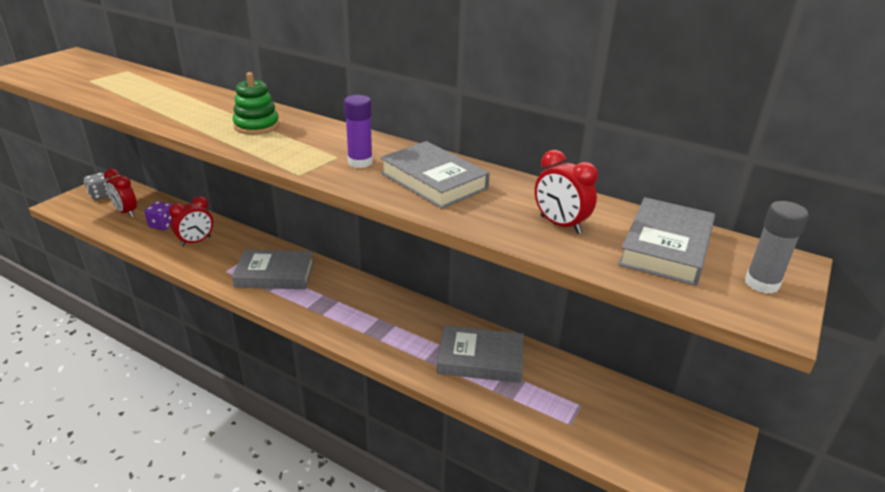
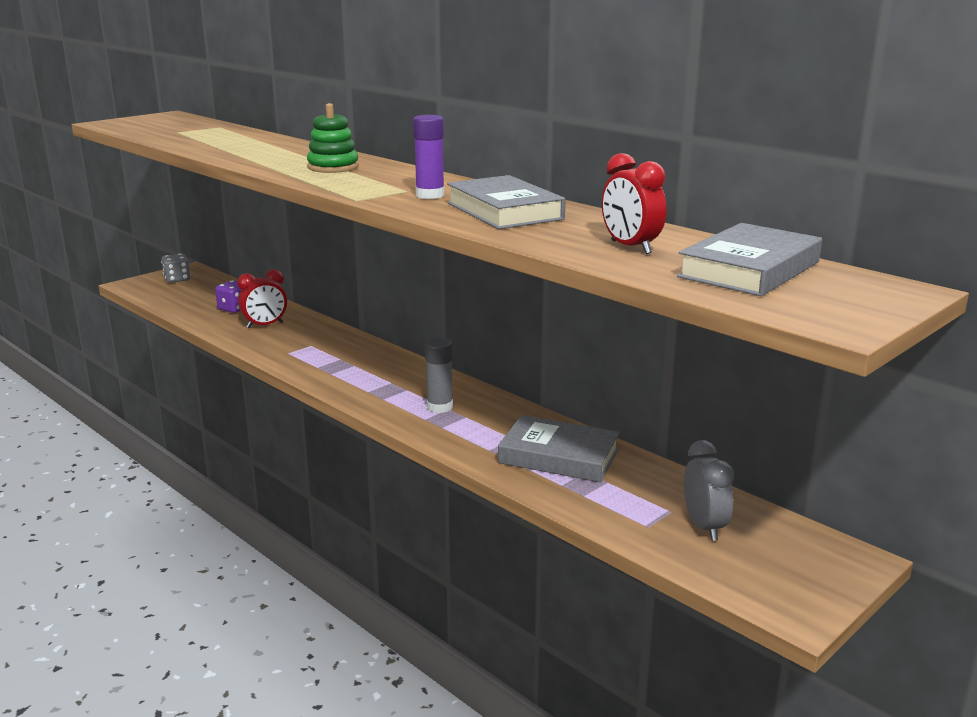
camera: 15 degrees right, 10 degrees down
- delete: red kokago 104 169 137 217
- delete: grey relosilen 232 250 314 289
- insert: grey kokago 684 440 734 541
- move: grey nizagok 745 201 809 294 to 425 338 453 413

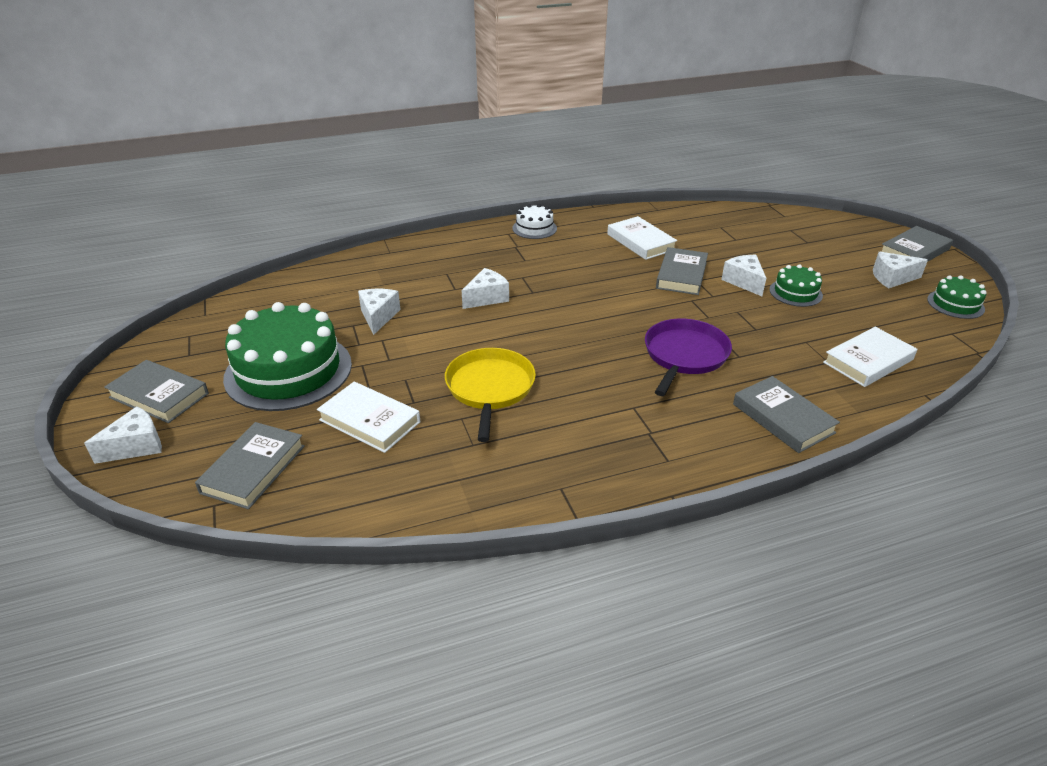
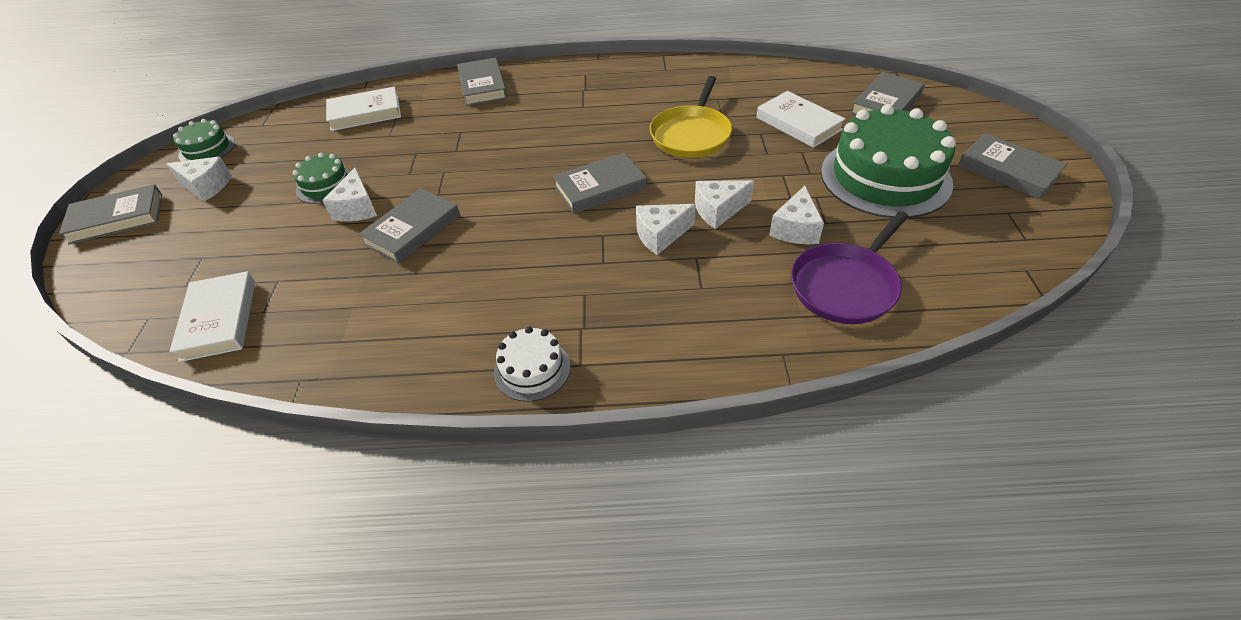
camera: 160 degrees left, 10 degrees up
- insert: grey relosilen 553 153 647 214
- move: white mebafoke 84 406 162 464 to 695 180 754 229
- move: white relosilen 607 216 677 260 to 169 271 255 362
- move: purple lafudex 645 318 732 396 to 791 211 909 324

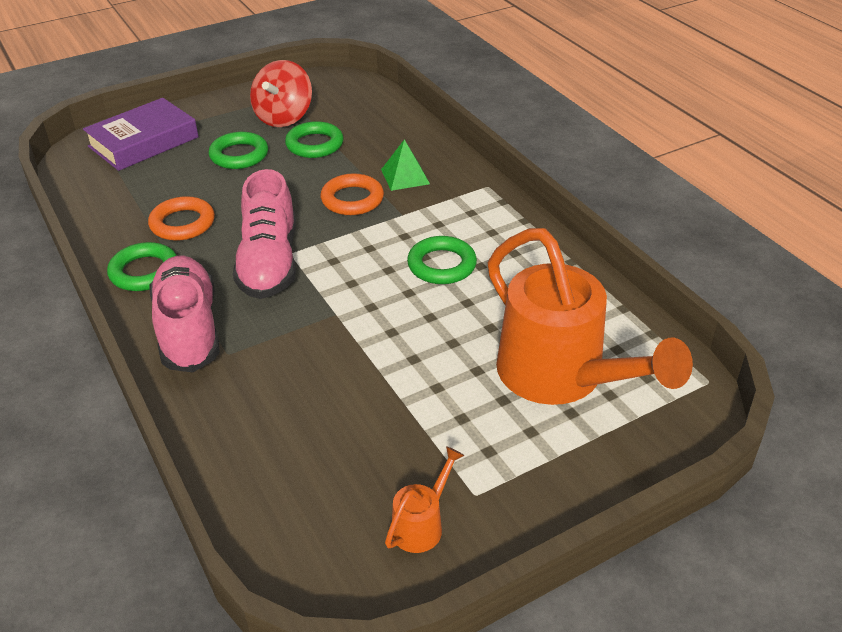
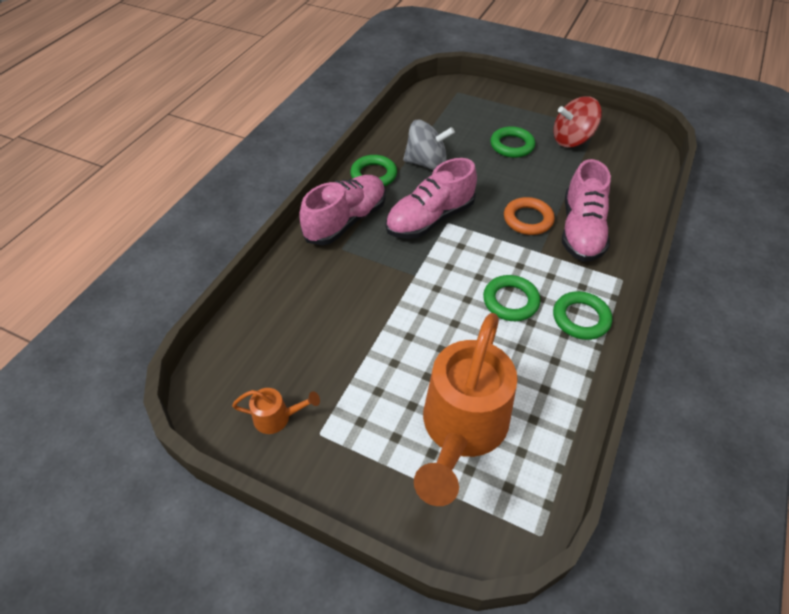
camera: 55 degrees right, 10 degrees up
- delete: purple relosilen 83 98 199 171
- move: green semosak 285 121 344 158 to 553 291 612 340
- replace: orange semosak 148 196 215 241 to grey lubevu 403 120 455 170
- replace: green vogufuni 381 139 430 191 to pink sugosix 562 159 611 262

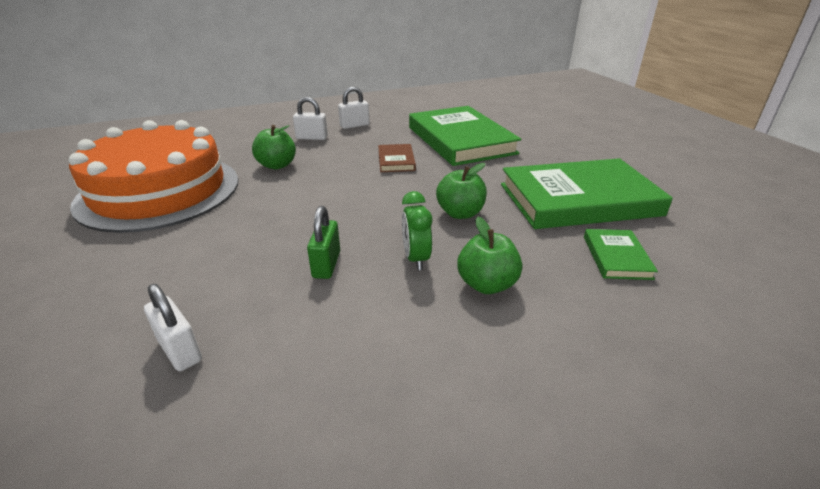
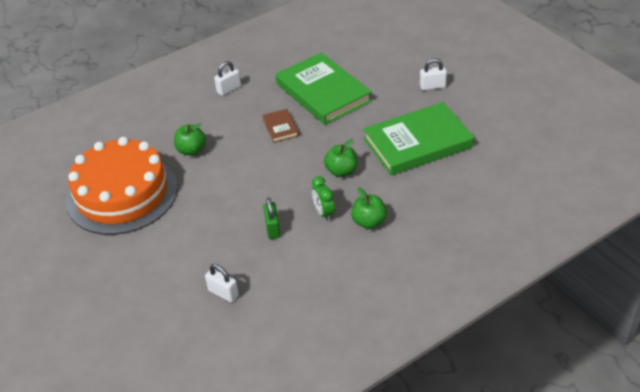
camera: 10 degrees left, 10 degrees up
- delete: green relosilen 584 229 658 280
- move: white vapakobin 293 97 328 140 to 420 58 447 90

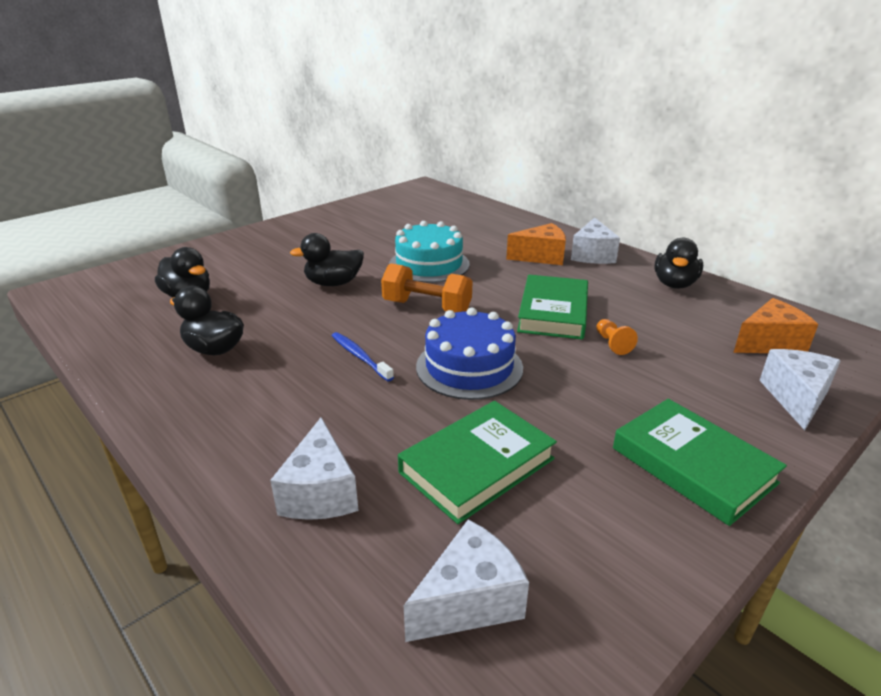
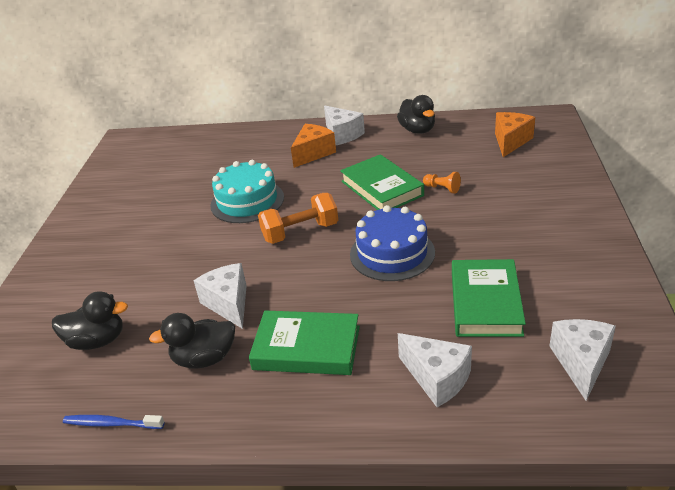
camera: 40 degrees left, 5 degrees up
- delete: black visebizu 290 233 364 286
- move: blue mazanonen 332 332 394 381 to 63 415 165 429
- move: green relosilen 613 399 787 526 to 249 310 360 375
- move: white mebafoke 759 349 841 430 to 193 263 247 329

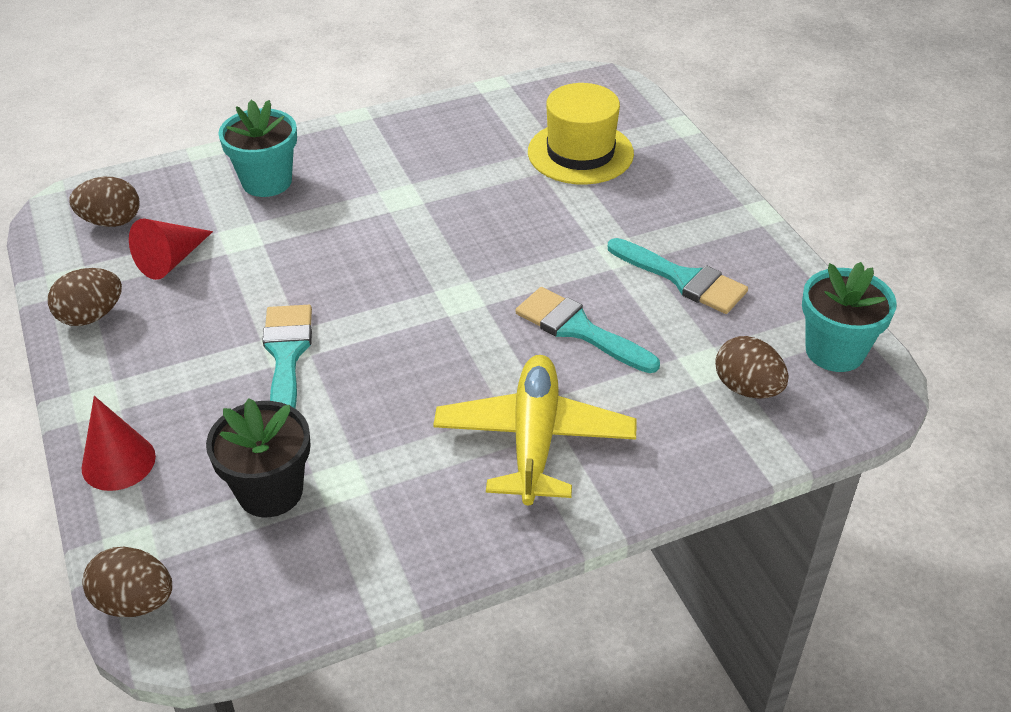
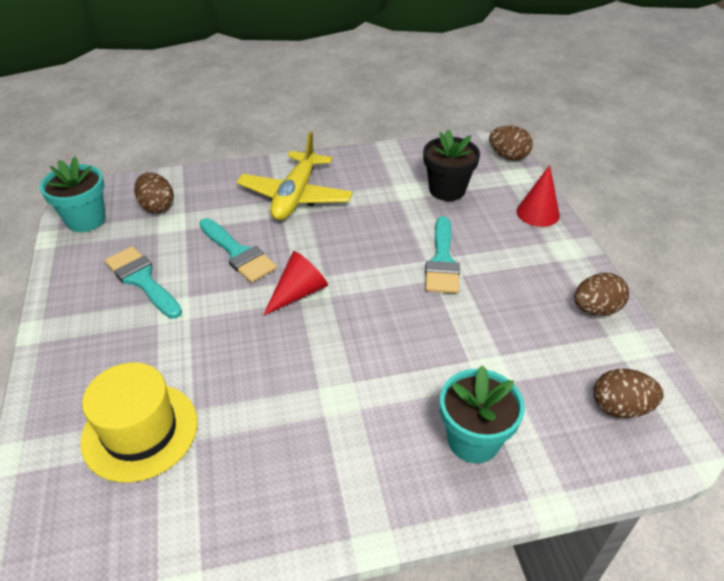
camera: 170 degrees left, 0 degrees up
- move: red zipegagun 129 219 213 280 to 263 251 328 316

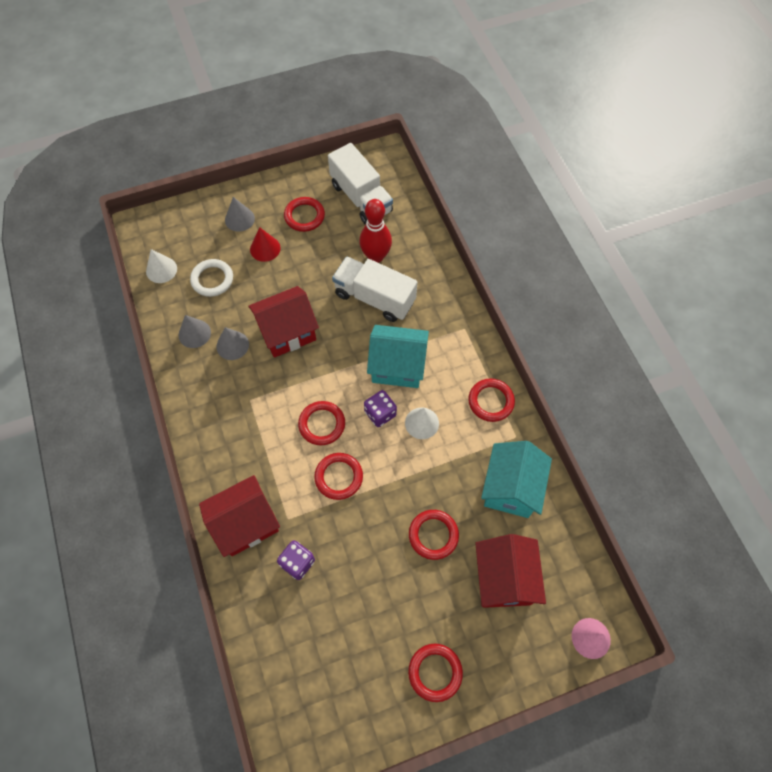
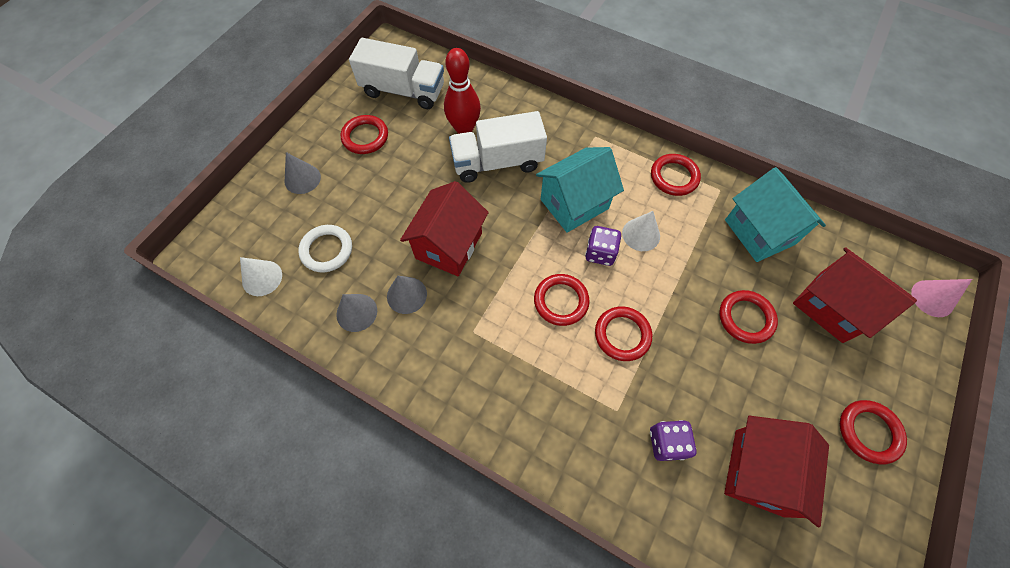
camera: 40 degrees left, 0 degrees up
- delete: red zipegagun 250 227 281 262
- move: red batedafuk 199 475 280 557 to 724 416 829 527

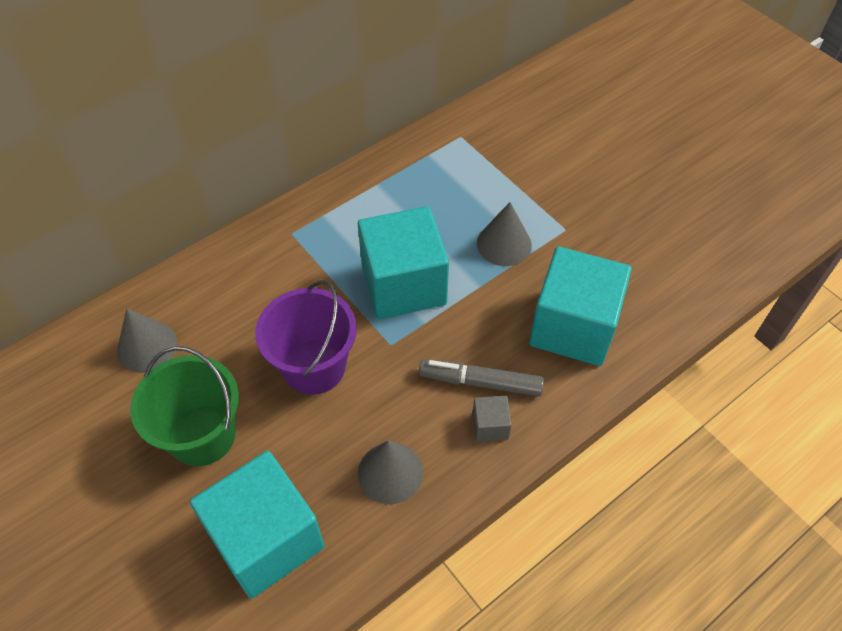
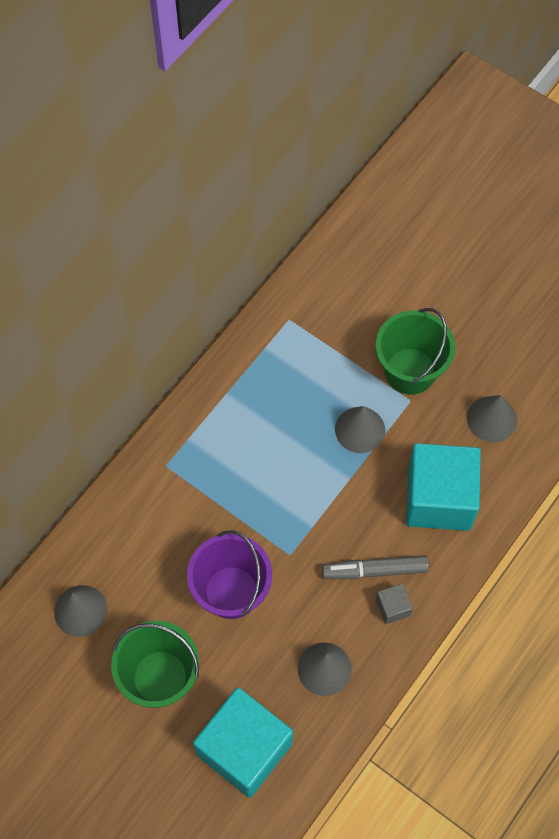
camera: 15 degrees left, 10 degrees up
- delete: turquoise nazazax 358 206 449 319
- insert: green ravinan 376 308 455 395
- insert: grey zipegagun 467 395 517 442

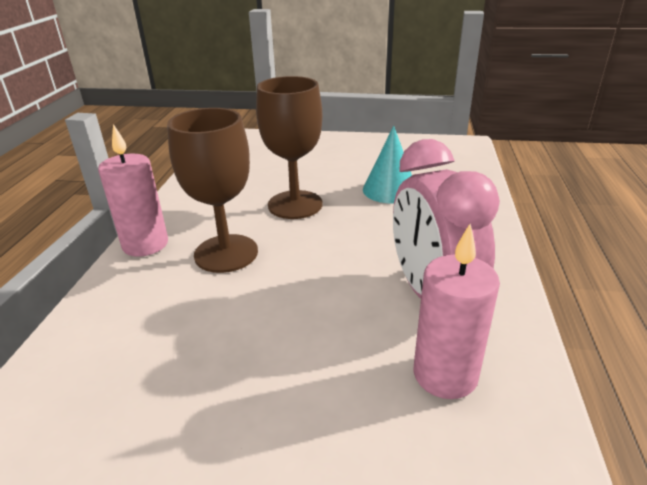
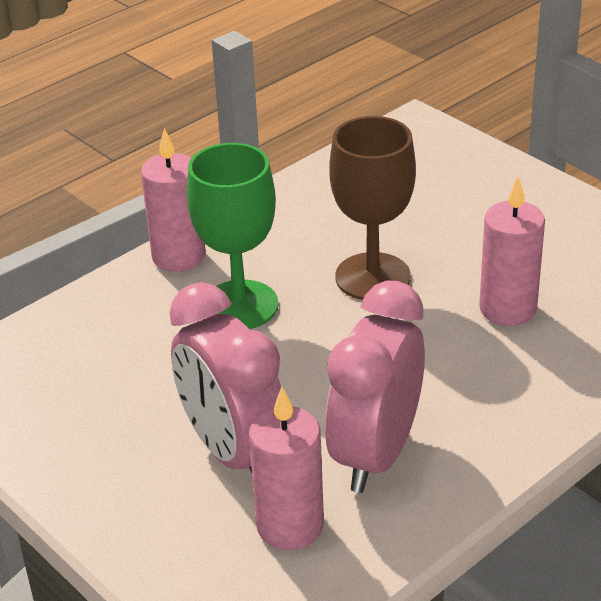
camera: 40 degrees right, 5 degrees up
- insert: pink kokago 169 282 281 473
- replace: turquoise zipegagun 363 126 412 204 to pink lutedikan 479 176 545 326
- recolor: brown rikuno 167 108 258 273 to green rikuno 187 143 278 329

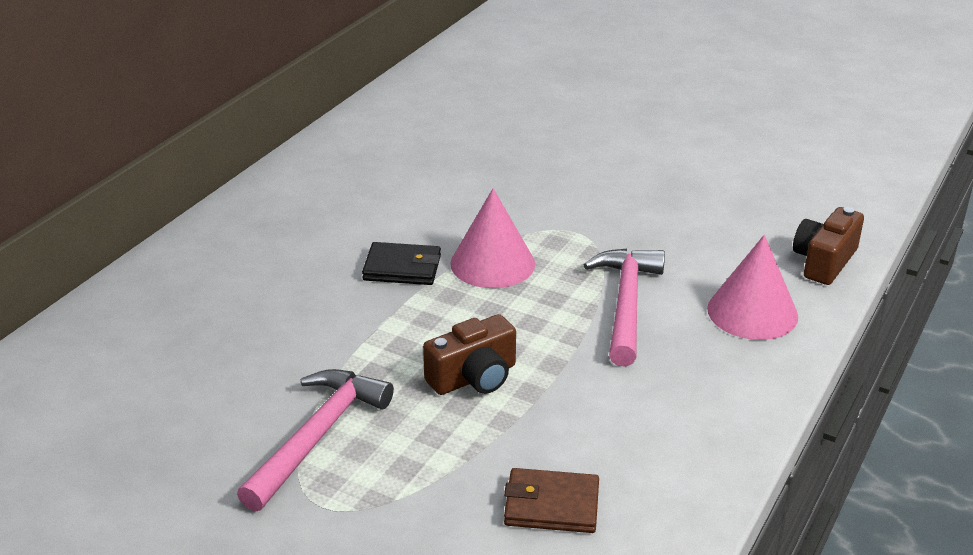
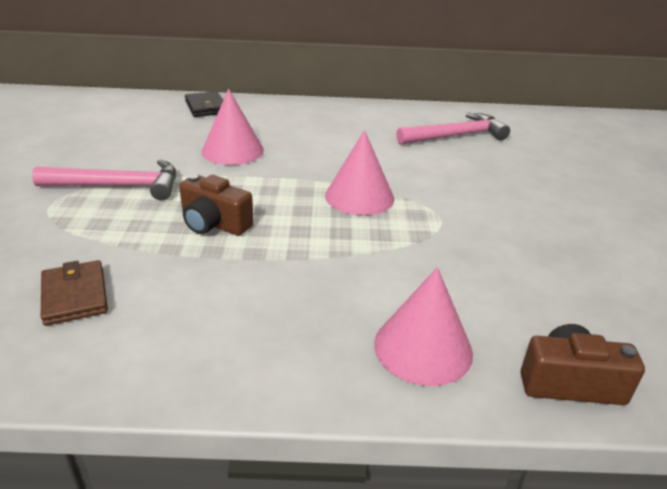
camera: 60 degrees right, 0 degrees up
- insert: pink zipegagun 201 89 264 165
- move: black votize 362 242 441 285 to 185 91 223 117
- move: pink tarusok 584 248 665 367 to 396 113 510 145

